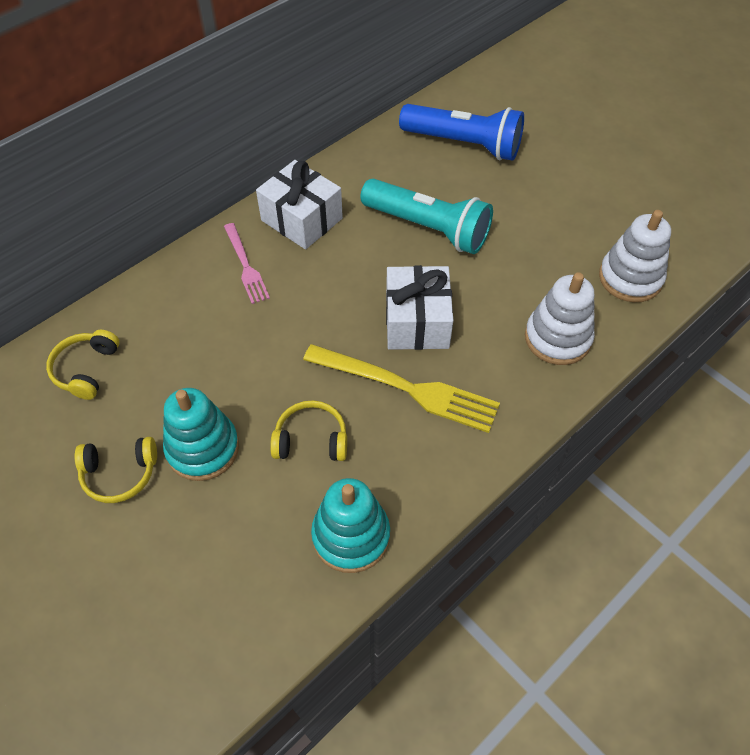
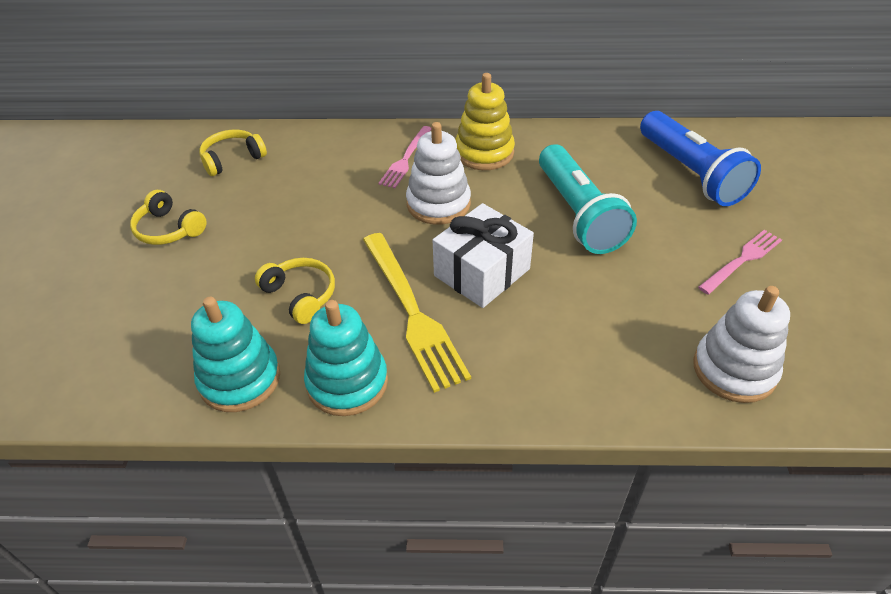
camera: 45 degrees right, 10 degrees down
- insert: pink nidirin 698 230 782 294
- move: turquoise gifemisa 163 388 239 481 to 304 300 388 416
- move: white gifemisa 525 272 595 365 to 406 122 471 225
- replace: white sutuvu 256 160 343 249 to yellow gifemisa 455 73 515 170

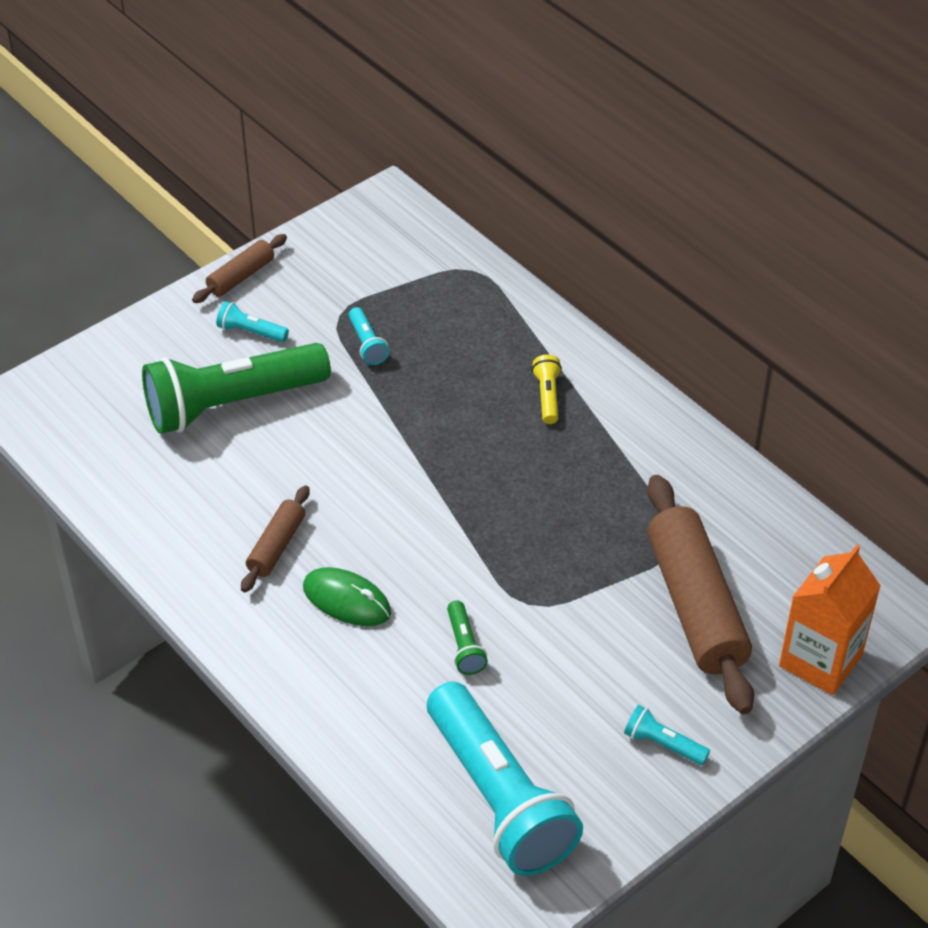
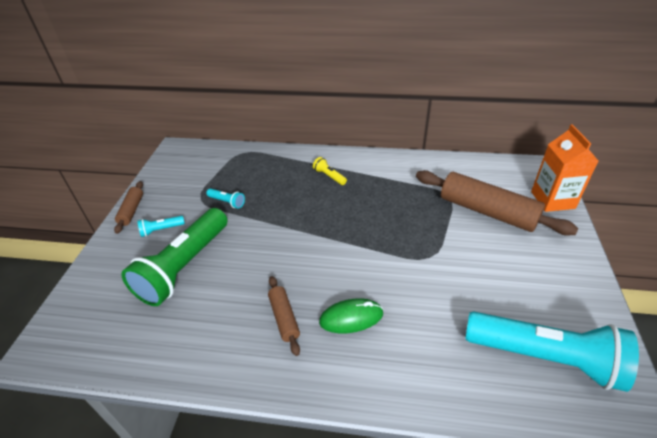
camera: 40 degrees left, 5 degrees down
- delete: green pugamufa 447 601 488 675
- delete: turquoise pugamufa 624 705 710 765

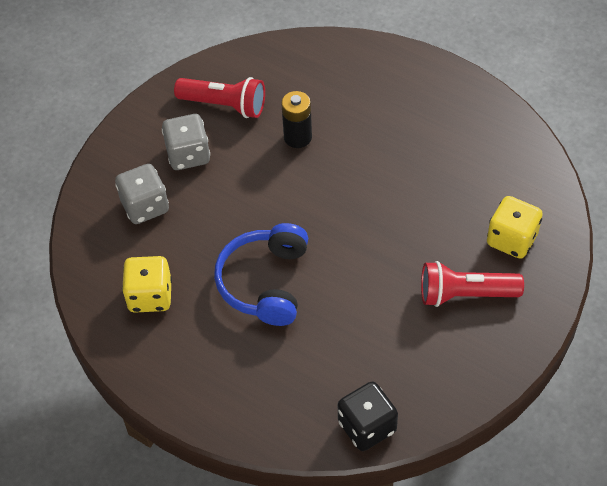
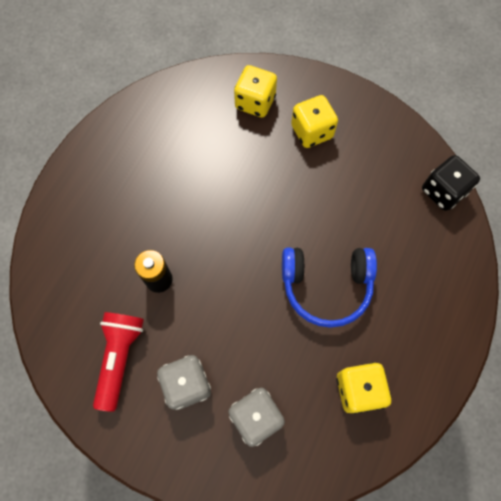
camera: 100 degrees left, 15 degrees up
- replace: red pugamufa 421 261 524 307 to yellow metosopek 291 95 338 148

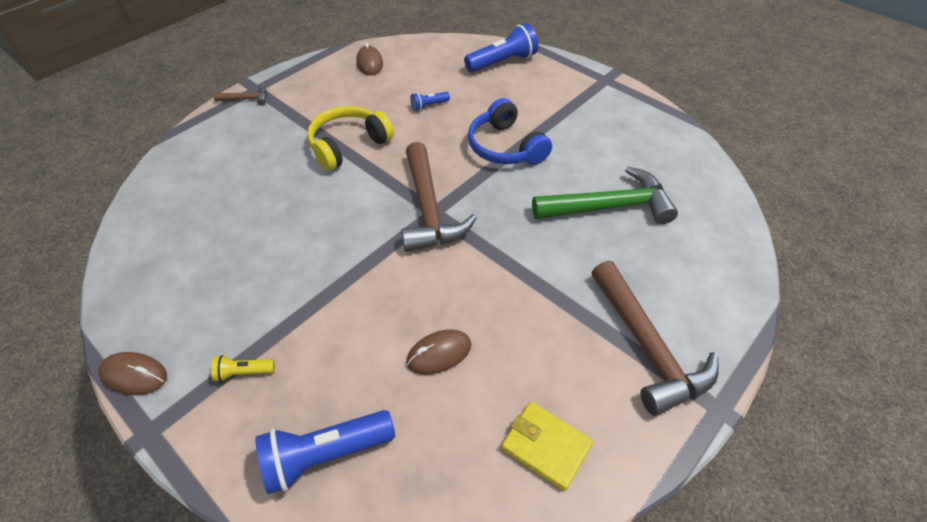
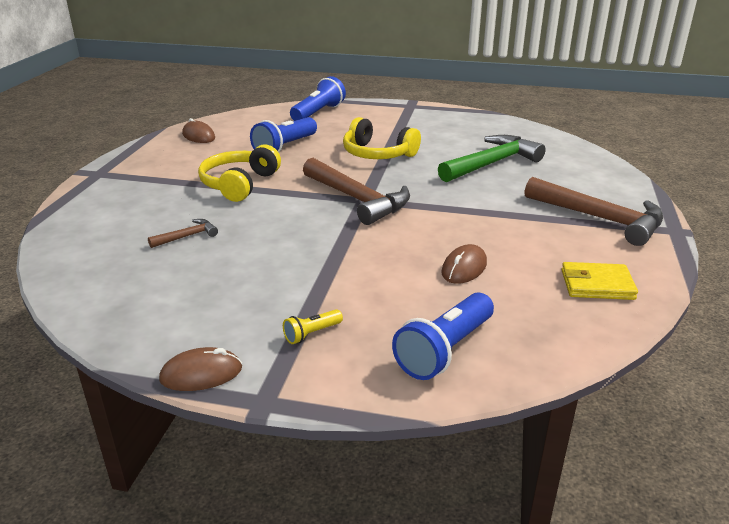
camera: 30 degrees left, 20 degrees down
- move: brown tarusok 214 85 267 106 to 148 219 218 248
- recolor: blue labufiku 468 98 552 165 to yellow labufiku 343 117 421 159
- resize: blue pugamufa 411 92 450 111 = 250 117 317 152 x2.04

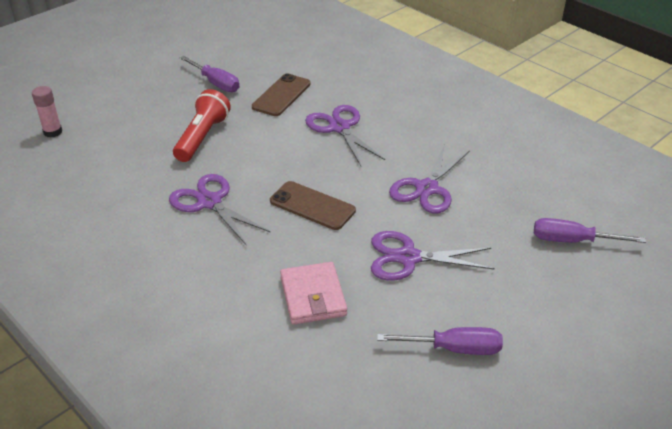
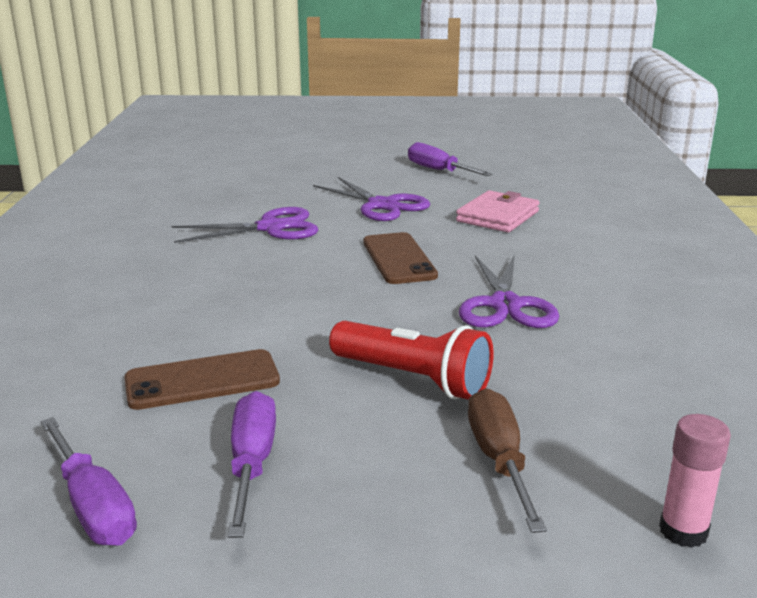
camera: 135 degrees left, 15 degrees down
- delete: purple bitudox 305 105 385 166
- insert: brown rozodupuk 468 388 547 533
- move: purple rozodupuk 534 218 646 243 to 40 417 137 546
- rotate: red pugamufa 173 89 231 162 = 329 321 494 400 120 degrees counterclockwise

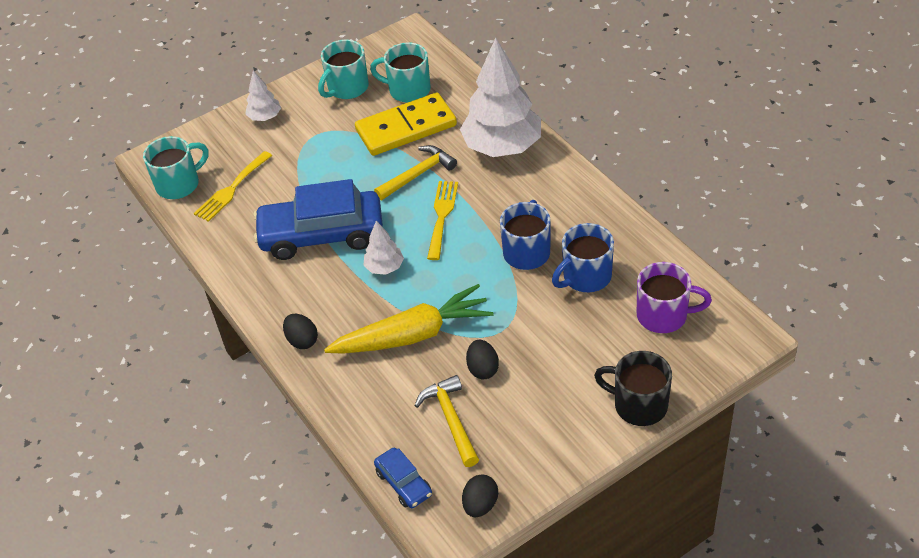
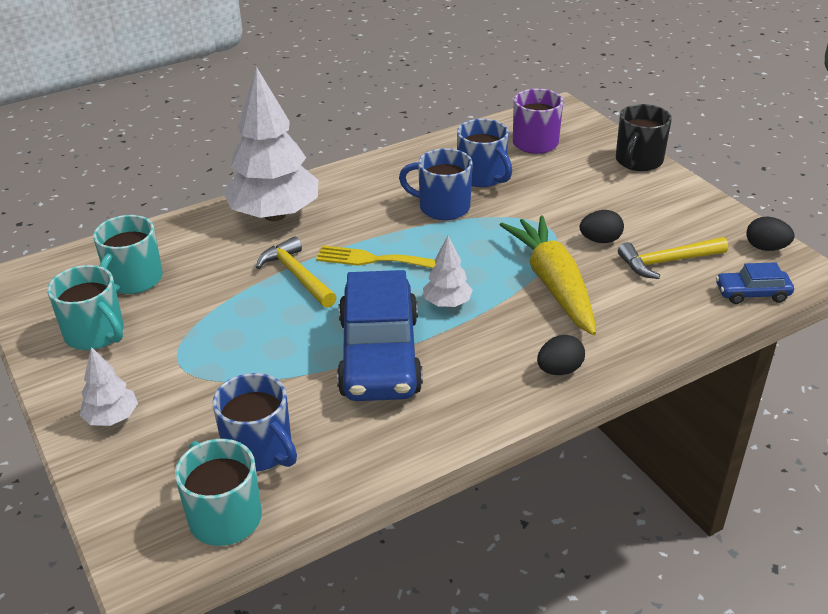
camera: 90 degrees left, 10 degrees down
- delete: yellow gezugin 355 92 457 156
- replace: yellow nidirin 194 151 272 222 to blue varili 212 373 297 472
- rotate: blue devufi 374 448 432 508 = 716 262 794 304 150 degrees counterclockwise

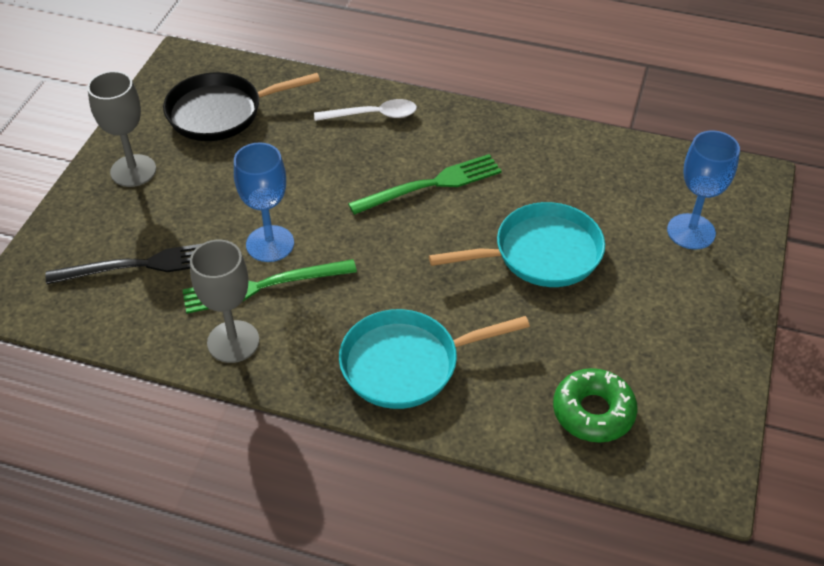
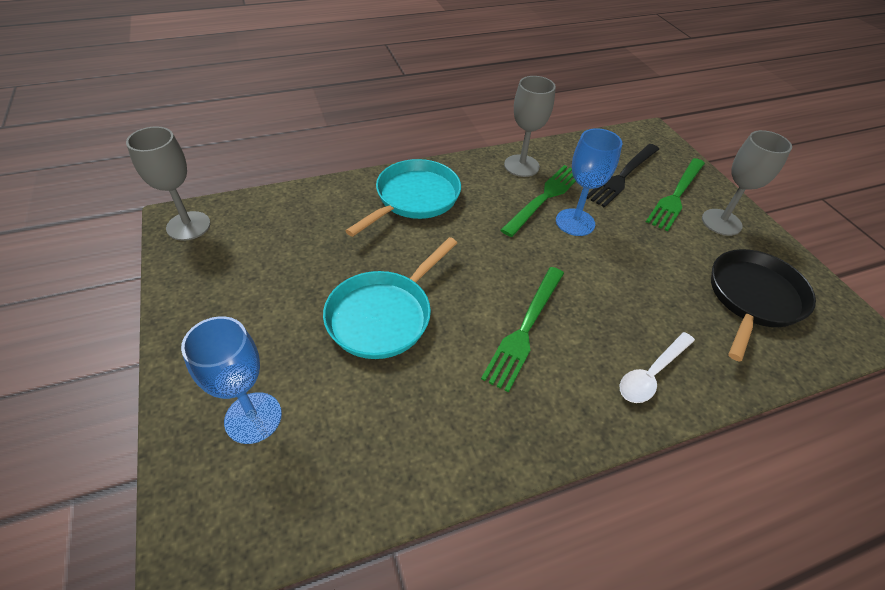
camera: 140 degrees right, 0 degrees up
- delete: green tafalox 553 368 638 443
- insert: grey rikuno 126 126 211 241
- insert: green nidirin 646 158 705 231

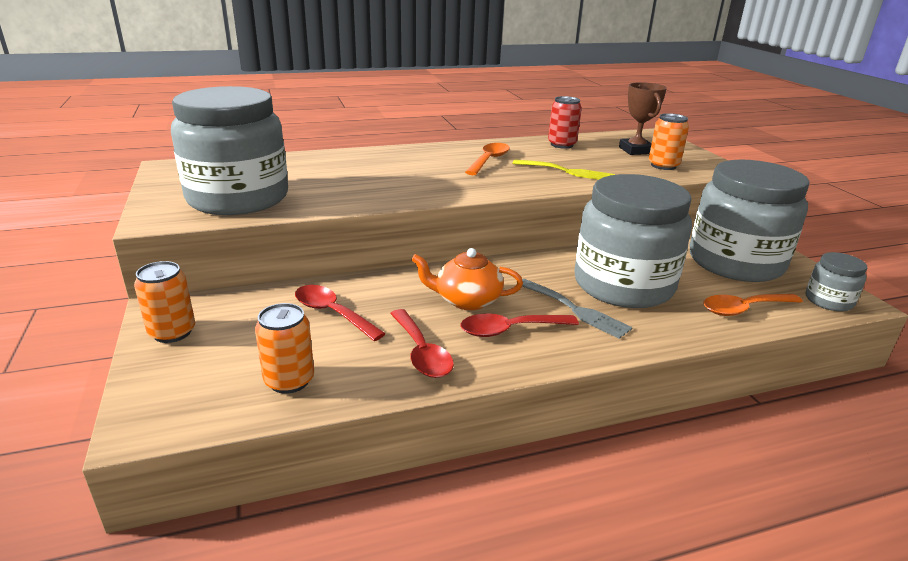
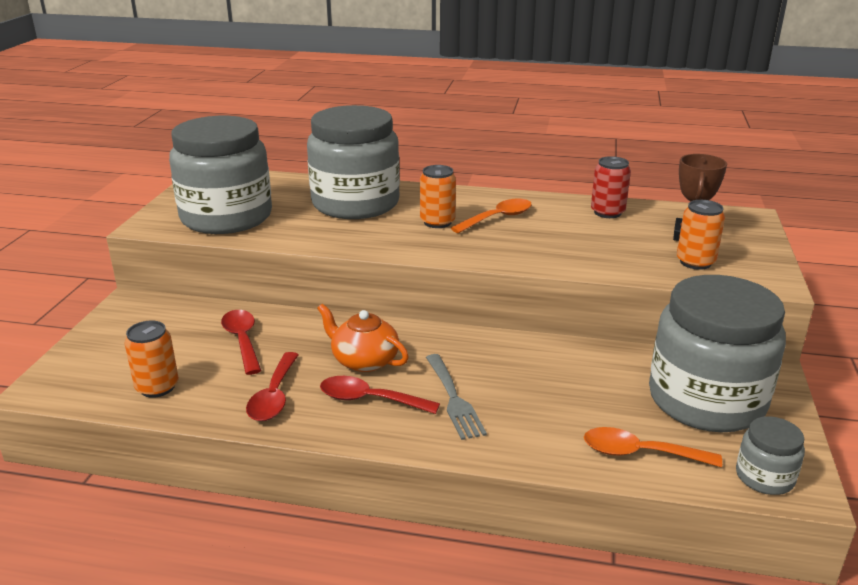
camera: 30 degrees right, 0 degrees up
- delete: yellow nidirin 512 159 615 180
- move: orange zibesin 134 261 195 343 to 420 165 456 228
- move: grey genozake 575 174 692 308 to 307 105 400 219

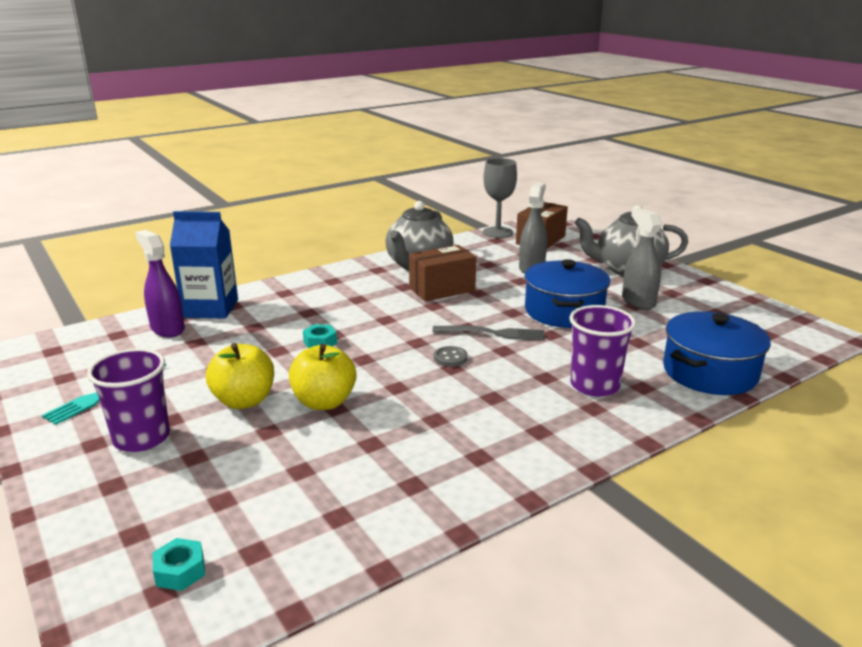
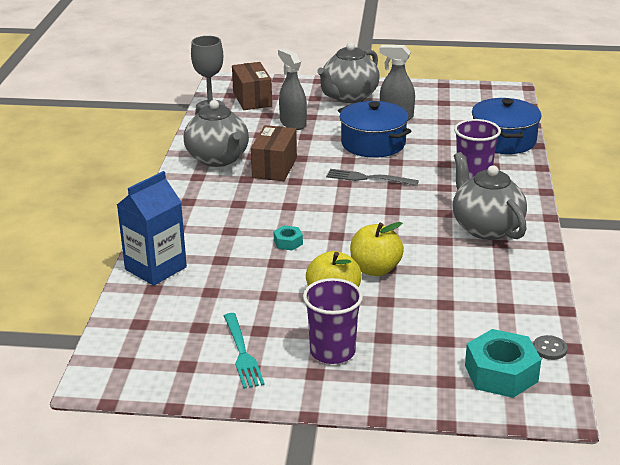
camera: 50 degrees left, 5 degrees up
- delete: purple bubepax 135 230 185 337
- insert: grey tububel 453 152 527 240
- move: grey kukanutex 434 346 468 367 to 533 335 568 360
- rotate: grey nidirin 432 326 545 341 = 326 169 419 186 120 degrees counterclockwise
- resize: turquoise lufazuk 153 538 205 591 = 465 329 541 398 x2.05

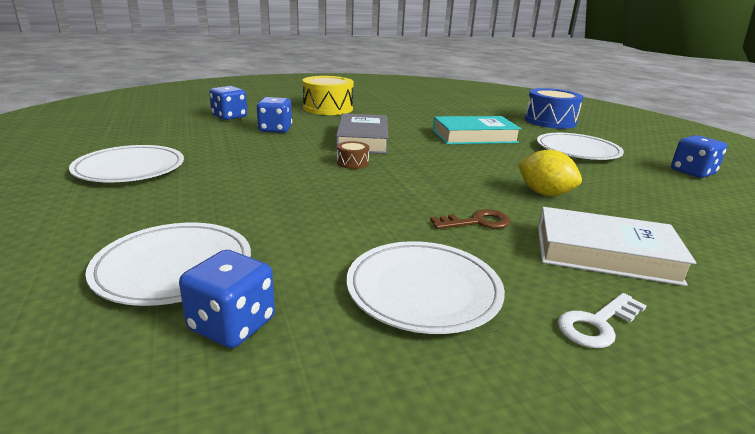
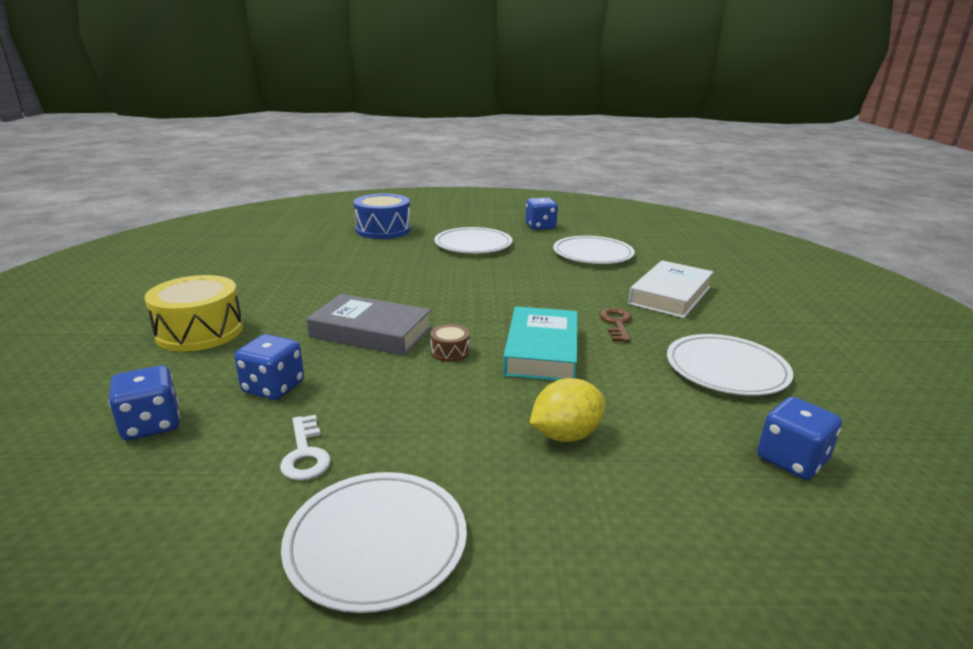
camera: 70 degrees left, 0 degrees up
- move: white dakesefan 85 223 251 306 to 553 236 635 264
- move: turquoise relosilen 433 116 521 144 to 503 306 578 381
- move: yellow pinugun 518 150 582 196 to 530 378 605 442
- move: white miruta 558 293 647 348 to 280 415 331 480

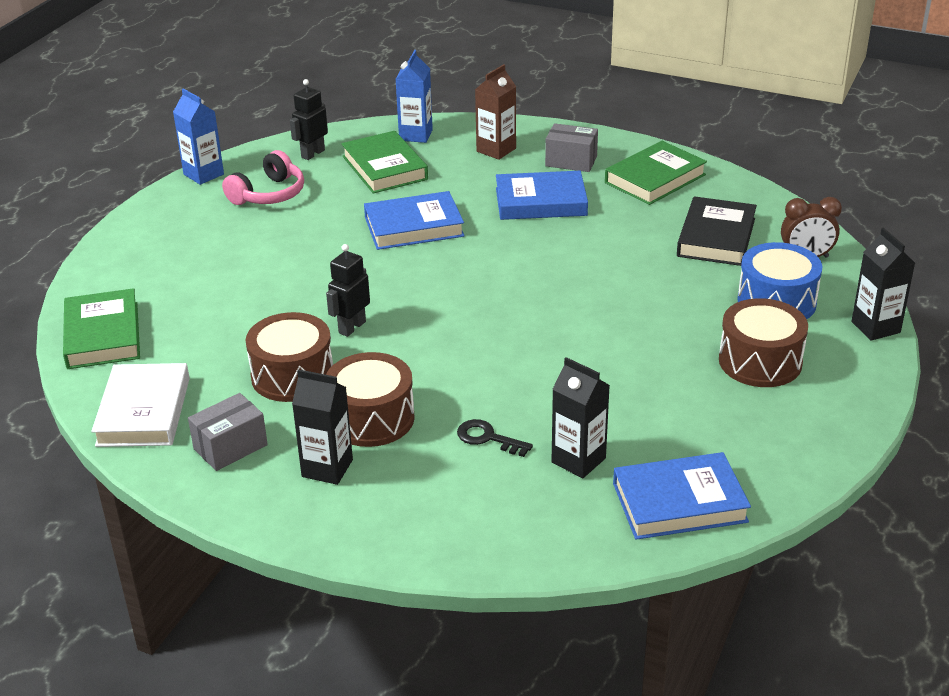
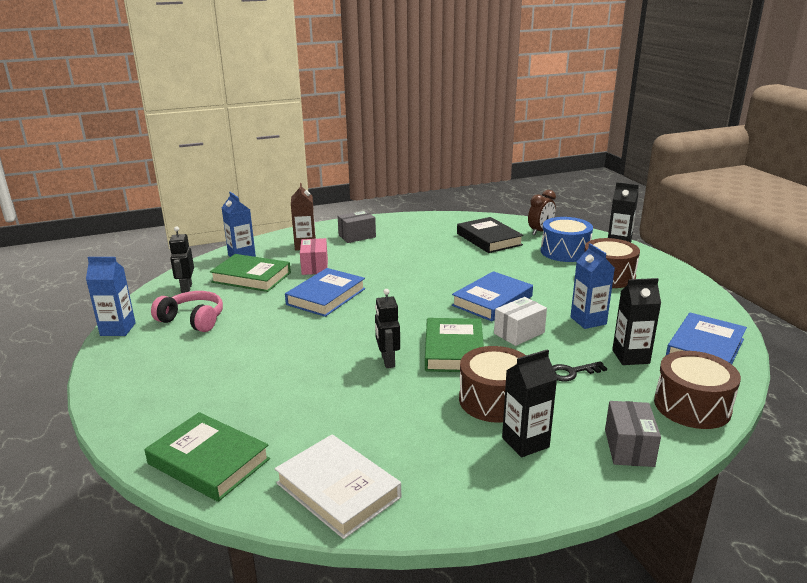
camera: 45 degrees left, 10 degrees down
- insert: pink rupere 300 238 328 275
- insert: white rupere 494 297 547 346
- insert: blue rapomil 570 243 615 329
- move: grey rupere 188 393 268 471 to 605 401 661 467
- move: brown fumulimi 245 312 333 402 to 654 351 741 429
- move: blue relosilen 496 171 588 220 to 452 271 533 321
- move: green relosilen 605 141 707 205 to 425 318 484 372
- rotate: pink labufiku 222 150 304 205 = 151 291 223 332 60 degrees counterclockwise

